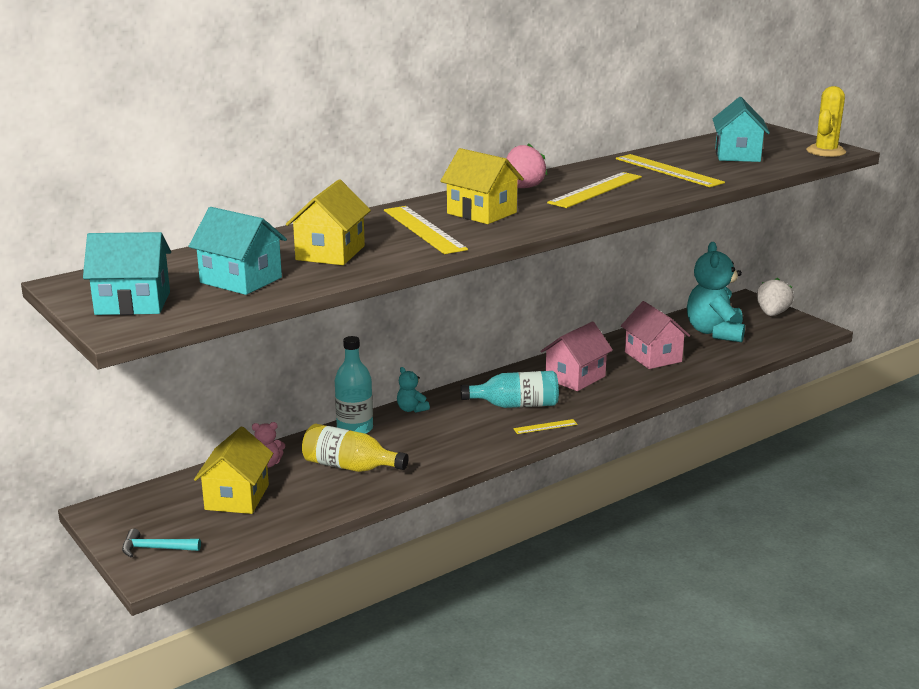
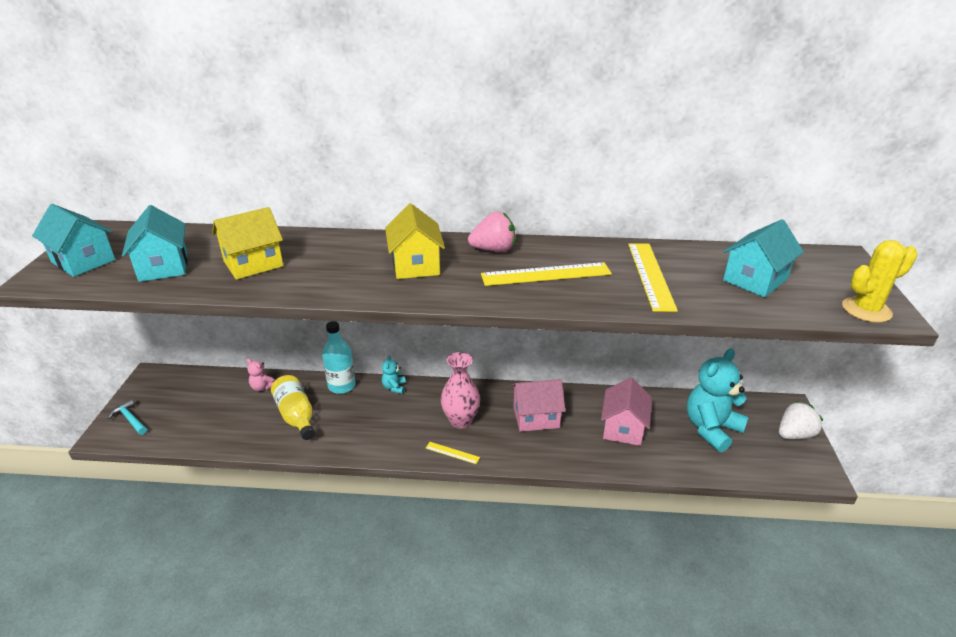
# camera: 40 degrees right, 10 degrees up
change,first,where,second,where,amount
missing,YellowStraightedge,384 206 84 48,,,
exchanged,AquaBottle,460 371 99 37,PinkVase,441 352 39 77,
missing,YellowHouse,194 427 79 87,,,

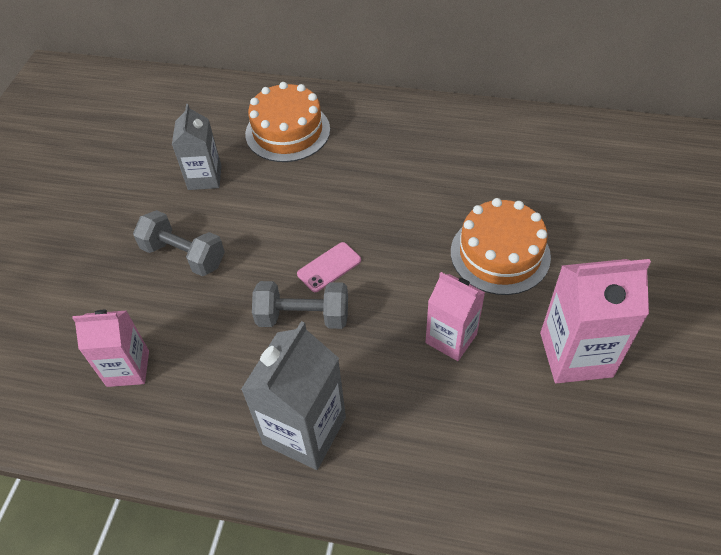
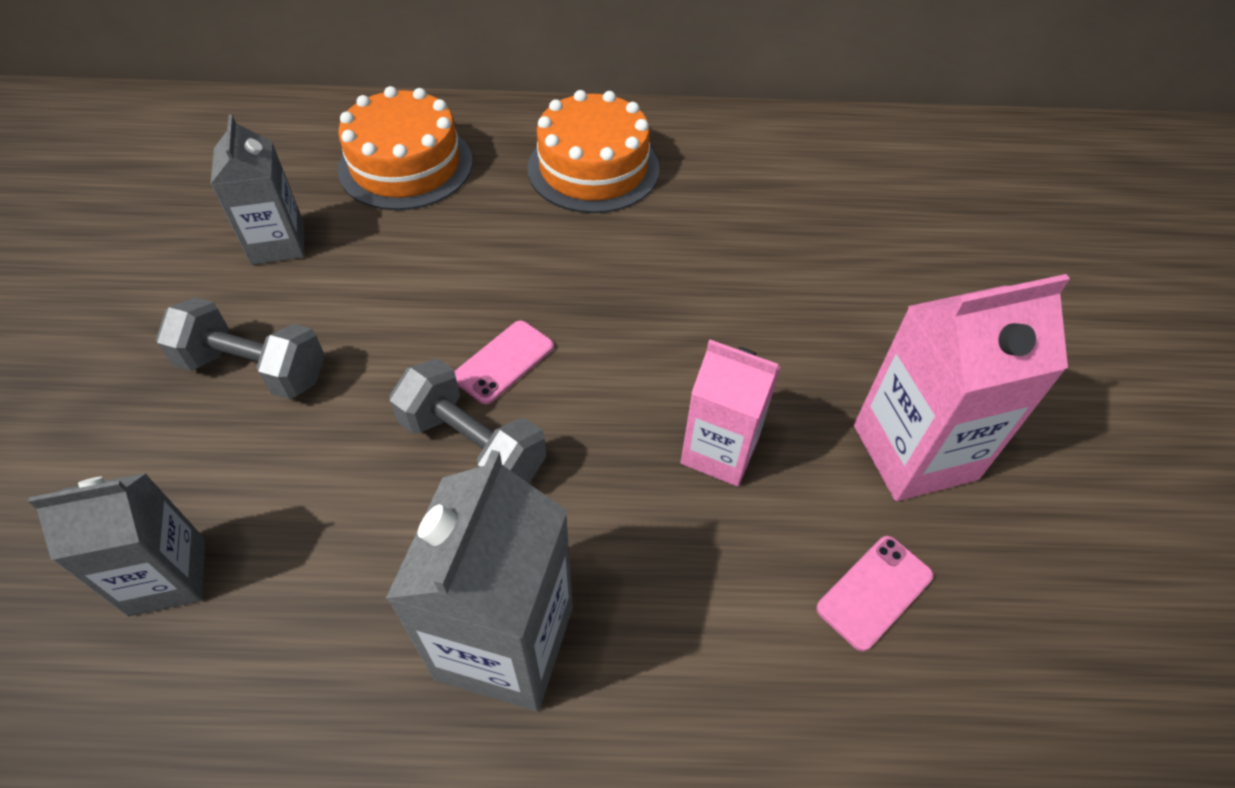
# camera: 15 degrees left, 0 degrees up
change,first,where,second,where,amount
relocated,OrangeColouredCake,451 198 100 97,,527 90 132 123,
spun,AshGreyHandWeight,252 281 96 48,,389 359 157 124,45 degrees clockwise
colour,PinkMilkCarton,72 310 77 77,AshGreyMilkCarton,28 473 177 143,
appeared,,,PinkMobilePhone,816 536 117 116,

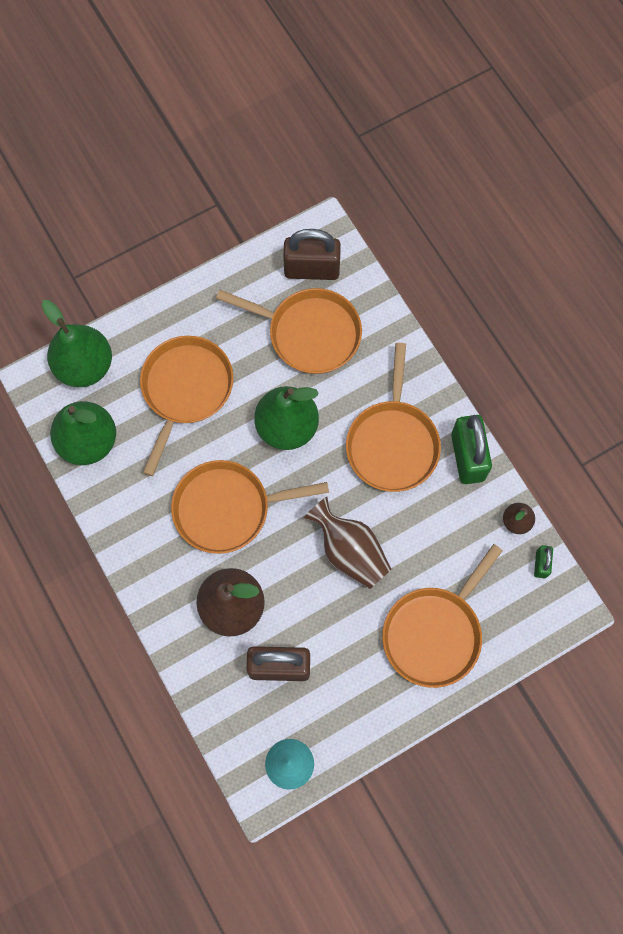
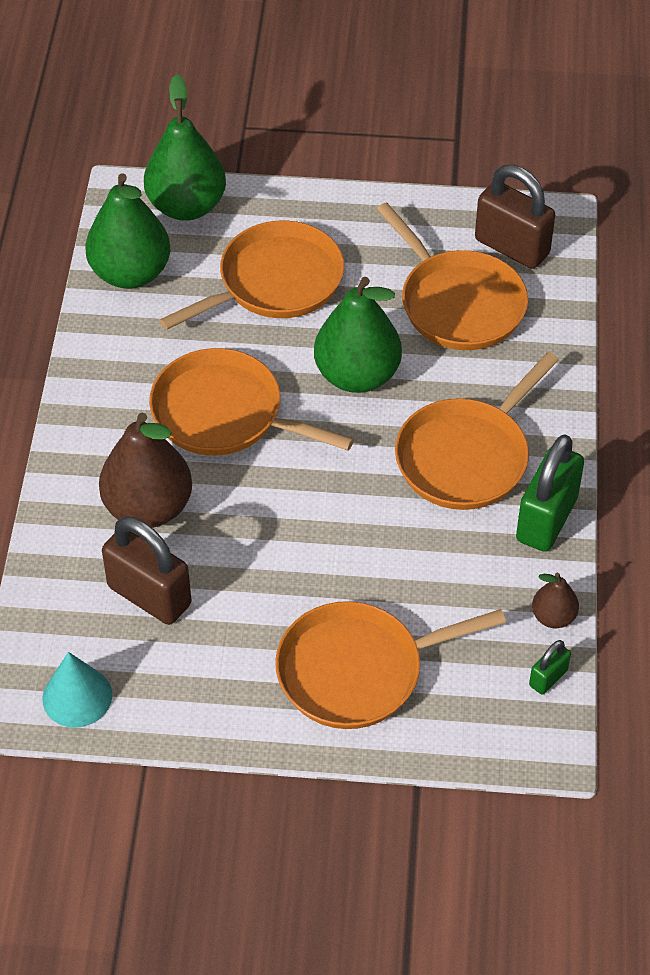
# camera: 35 degrees right, 20 degrees down
change,first,where,second,where,amount
missing,BrownVase,303 497 89 92,,,

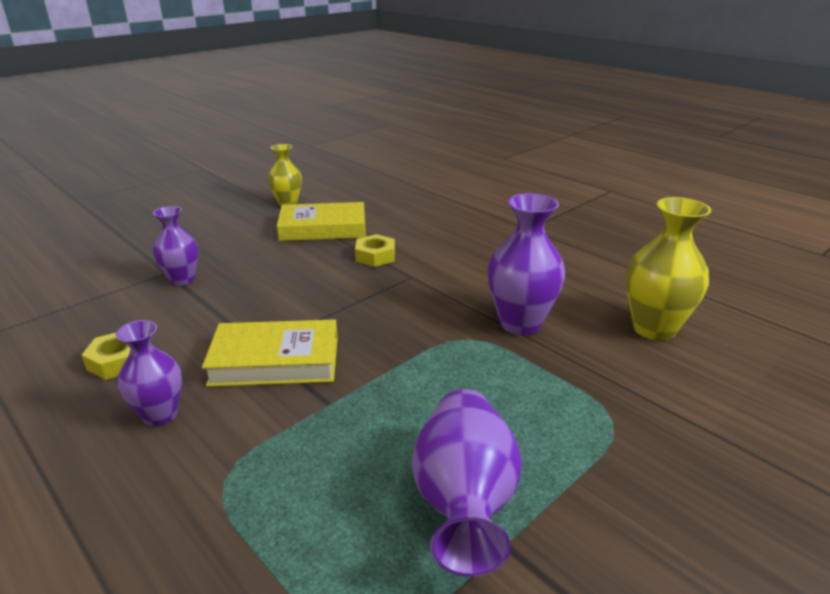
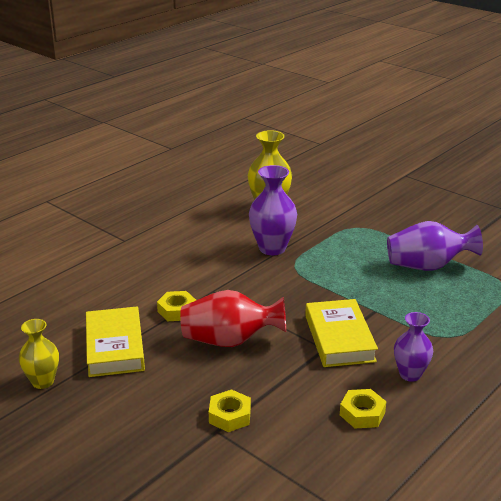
# camera: 95 degrees left, 0 degrees up
change,first,where,second,where,amount
exchanged,VioletVase,153 206 45 80,YellowHexNut,209 389 42 43,
appeared,,,CrimsonVase,180 290 106 57,

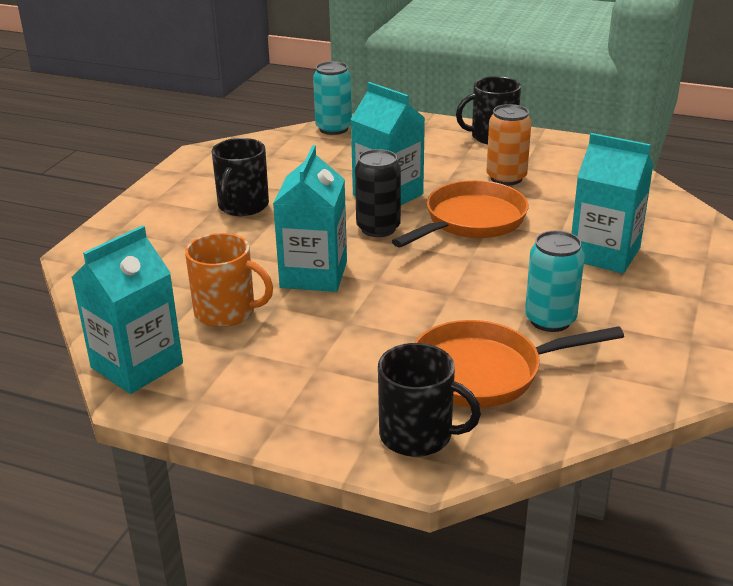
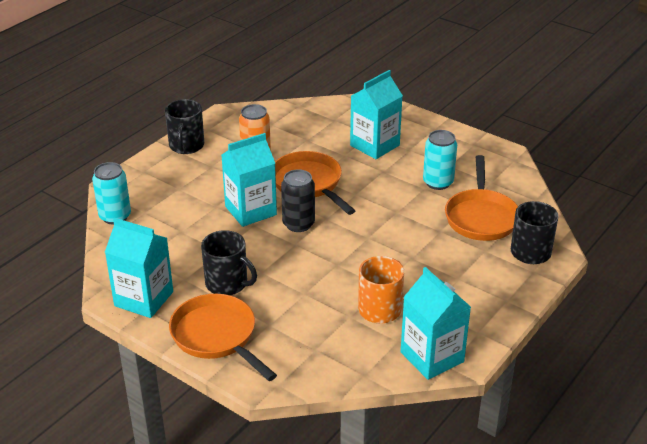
# camera: 75 degrees left, 5 degrees up
change,first,where,second,where,amount
relocated,AquaMilkCarton,273 145 74 147,,105 218 68 100,
appeared,,,OrangeColouredFryingPan,169 294 108 87,

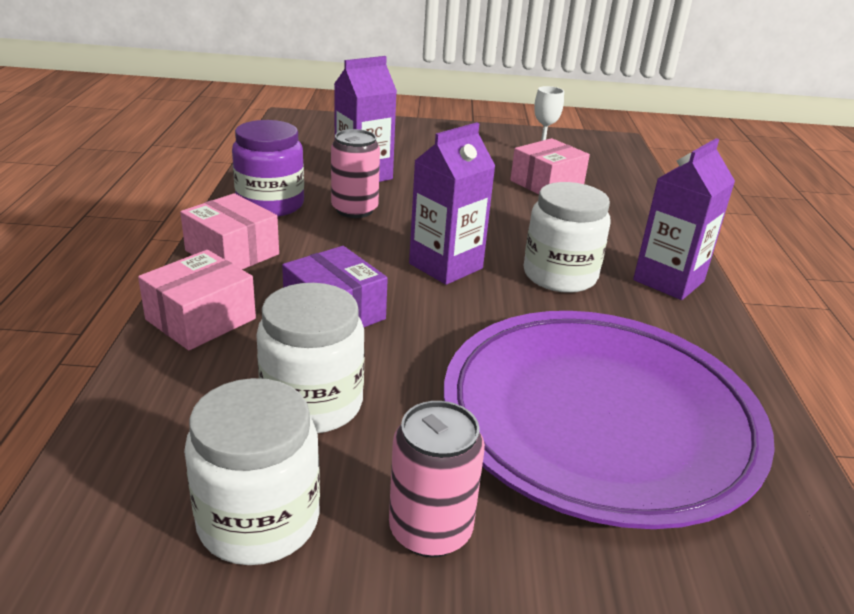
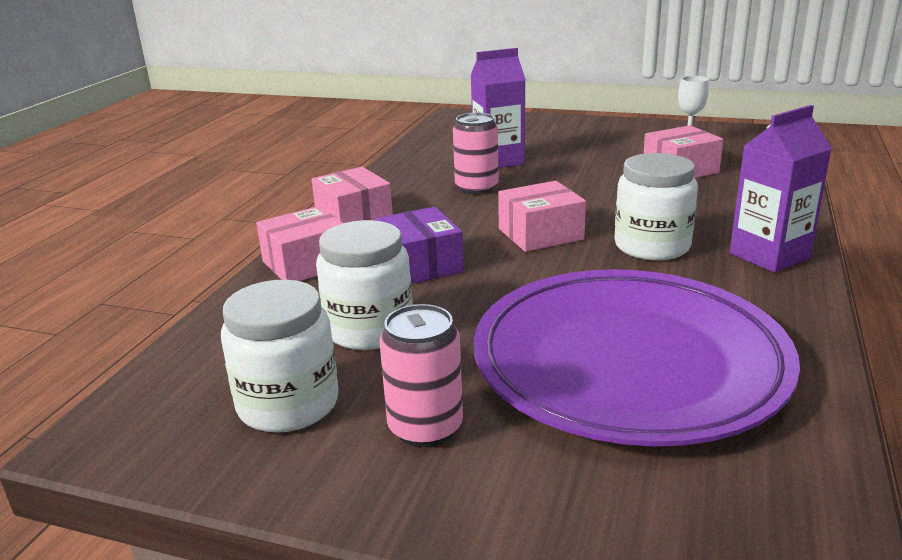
# camera: 20 degrees right, 5 degrees down
change,first,where,second,where,amount
missing,VioletJamJar,232 120 72 97,,,
exchanged,VioletMilkCarton,409 122 86 163,PinkPackage,498 181 88 71,

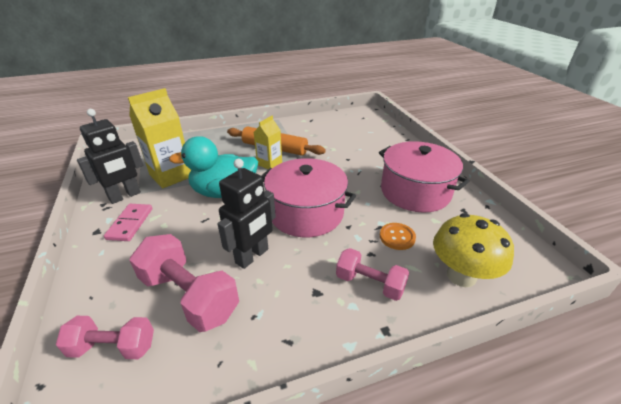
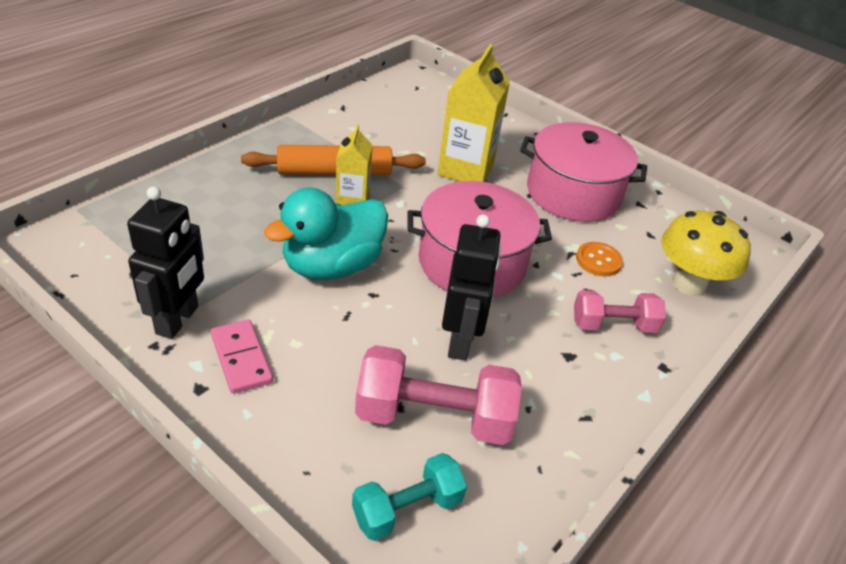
# camera: 35 degrees left, 5 degrees up
change,first,where,second,where,amount
relocated,YellowMilkCarton,128 88 63 100,,438 44 72 138,
colour,PinkHandWeight,56 316 98 43,AquaHandWeight,352 453 115 88,

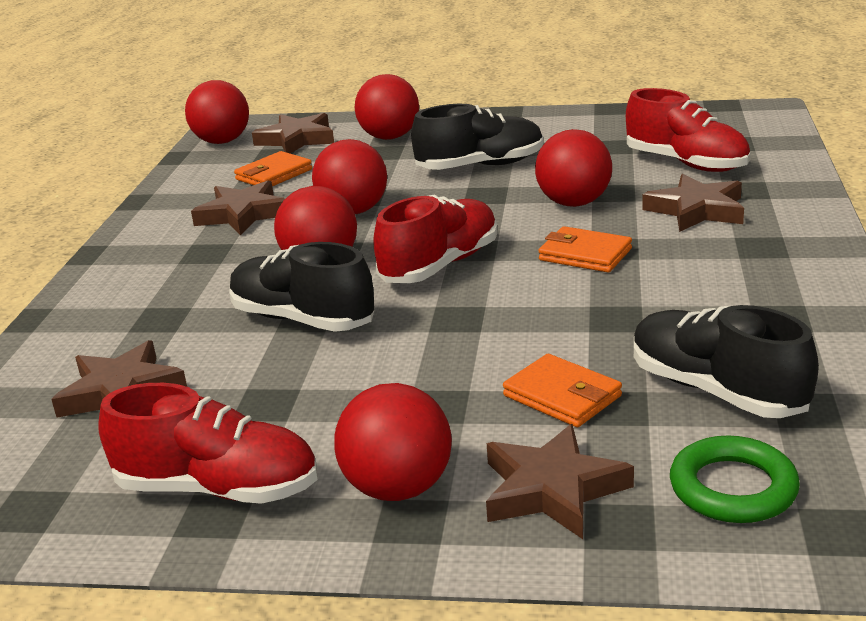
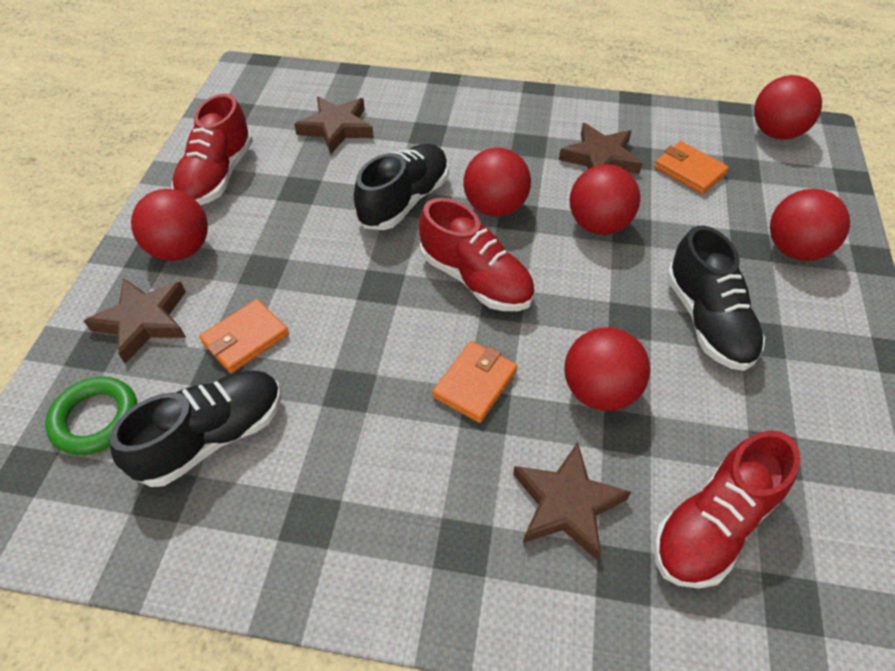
# camera: 90 degrees right, 25 degrees up
change,first,where,second,where,amount
missing,BrownFivePointedStar,252 113 82 41,,,

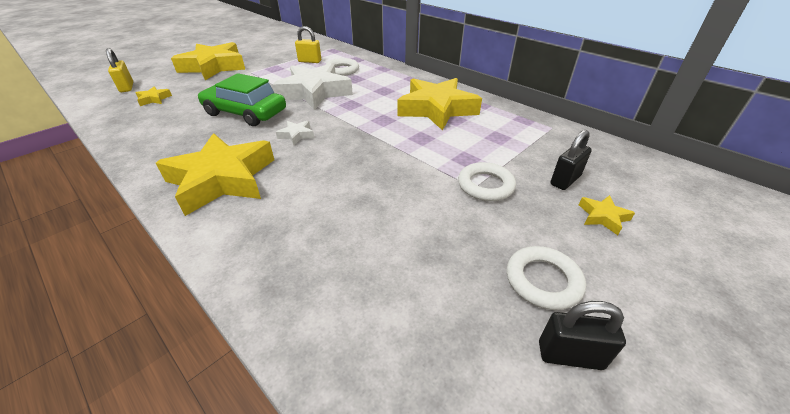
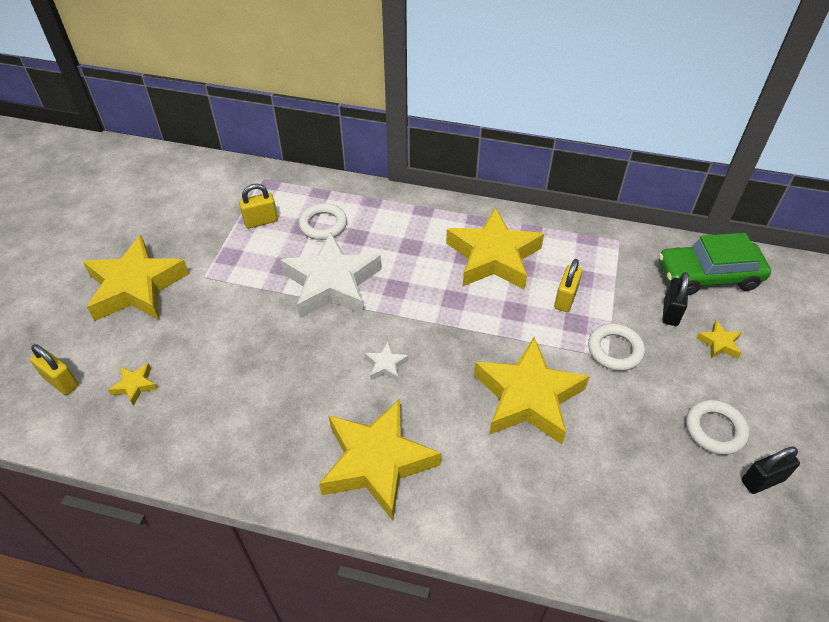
# camera: 30 degrees left, 10 degrees up
change,first,where,second,where,amount
relocated,GreenCar,198 73 88 53,,658 233 113 62,
appeared,,,YellowPadlock,554 259 29 53,
appeared,,,YellowFivePointedStar,474 337 116 107,

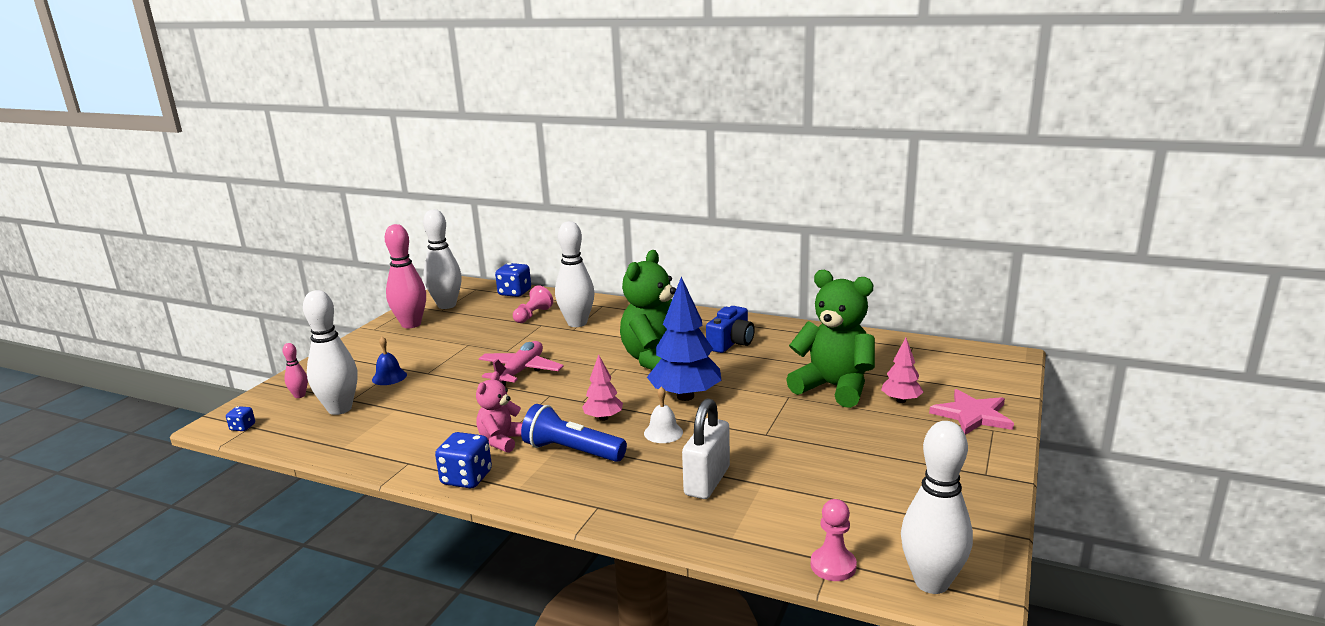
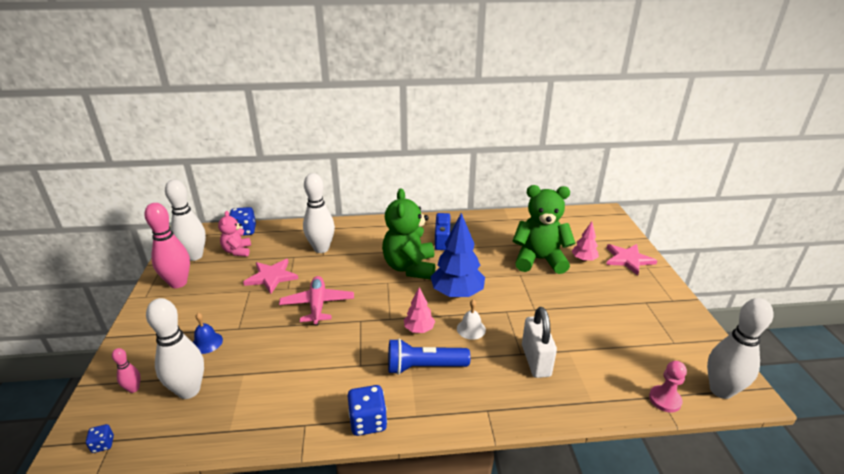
# camera: 30 degrees left, 10 degrees up
change,first,where,second,where,amount
missing,PinkGamePawn,513 285 40 38,,,
relocated,PinkTeddyBear,476 371 47 82,,218 211 33 46,
appeared,,,PinkFivePointedStar,243 259 55 35,

